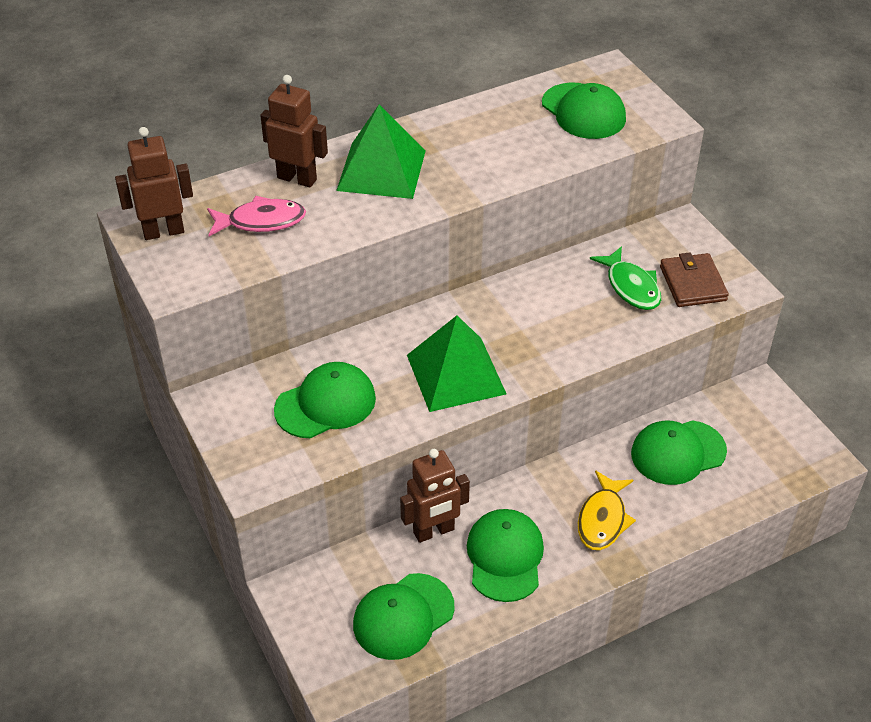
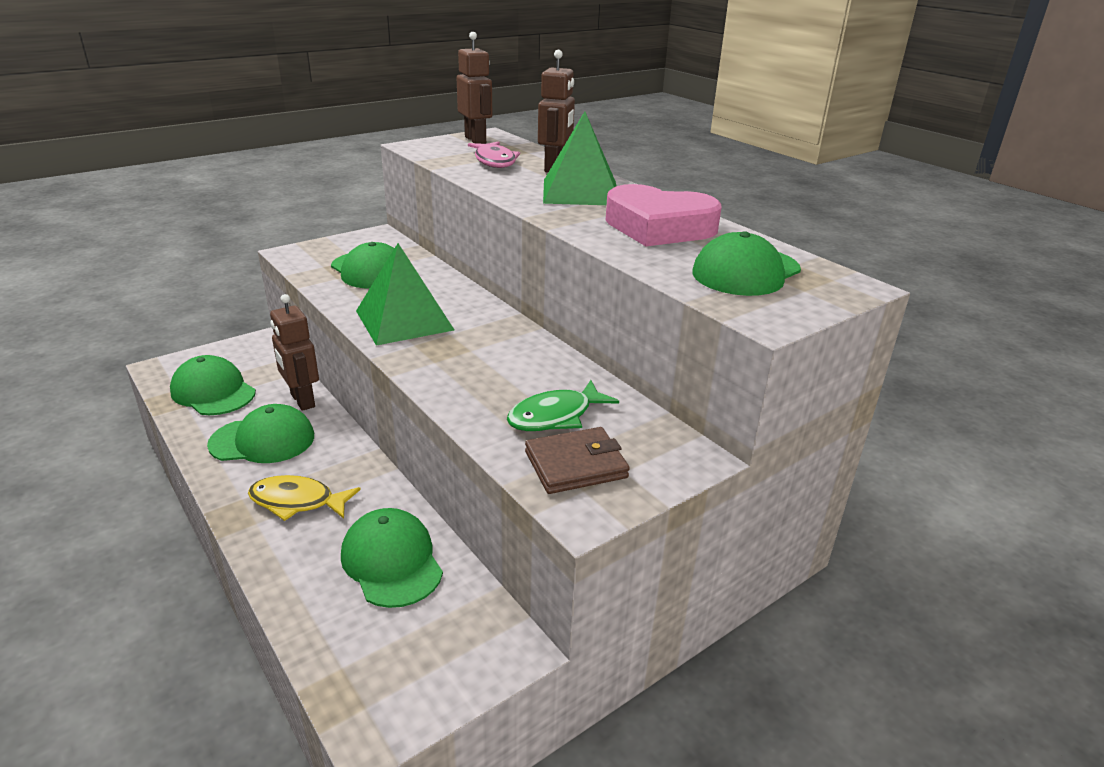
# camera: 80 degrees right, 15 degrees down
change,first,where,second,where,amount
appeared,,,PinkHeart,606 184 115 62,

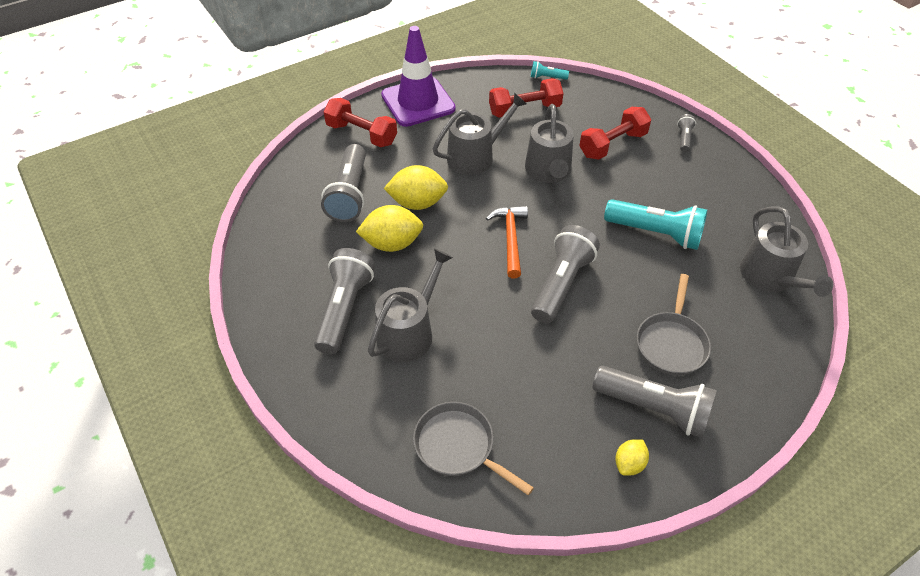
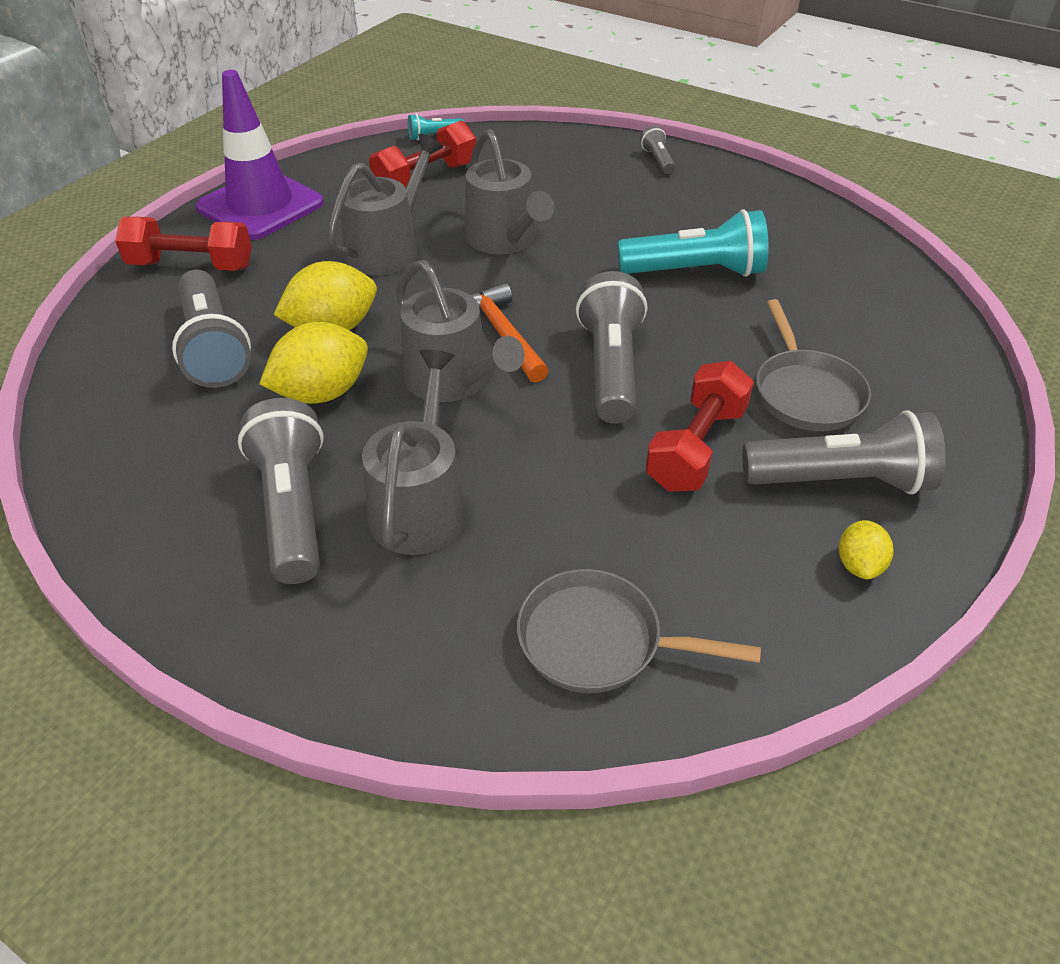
# camera: 25 degrees left, 5 degrees down
change,first,where,second,where,amount
relocated,CrimsonHandWeight,579 107 72 53,,646 361 108 131,
relocated,AshGreyWateringPot,740 207 93 90,,396 260 129 142,

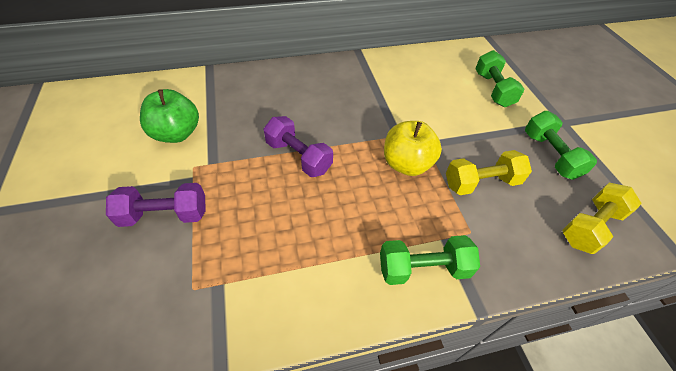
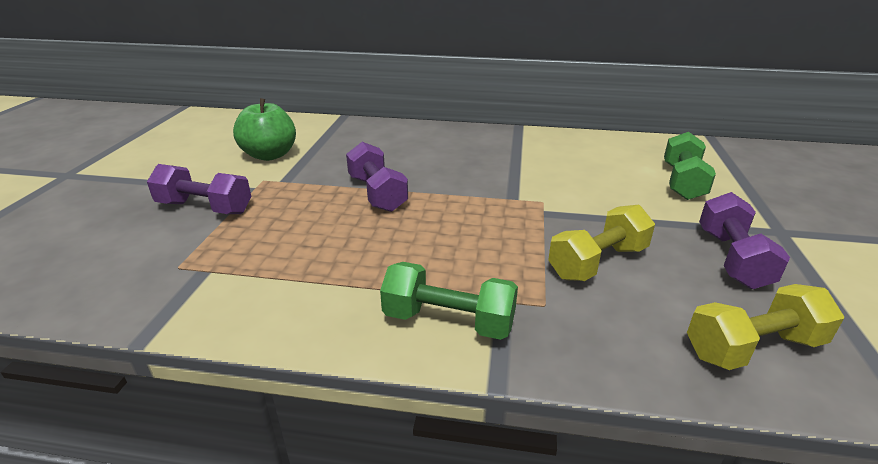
# camera: 25 degrees right, 20 degrees down
change,first,where,second,where,amount
colour,GreenHandWeight,525 111 72 69,VioletHandWeight,699 192 91 97,
missing,YellowAppleFruit,384 121 58 55,,,
spun,YellowHandWeight,446 150 86 45,,548 205 107 76,45 degrees counterclockwise

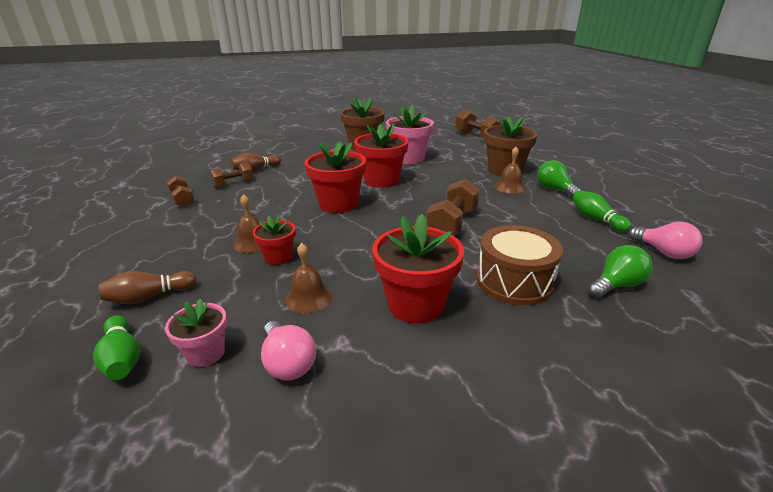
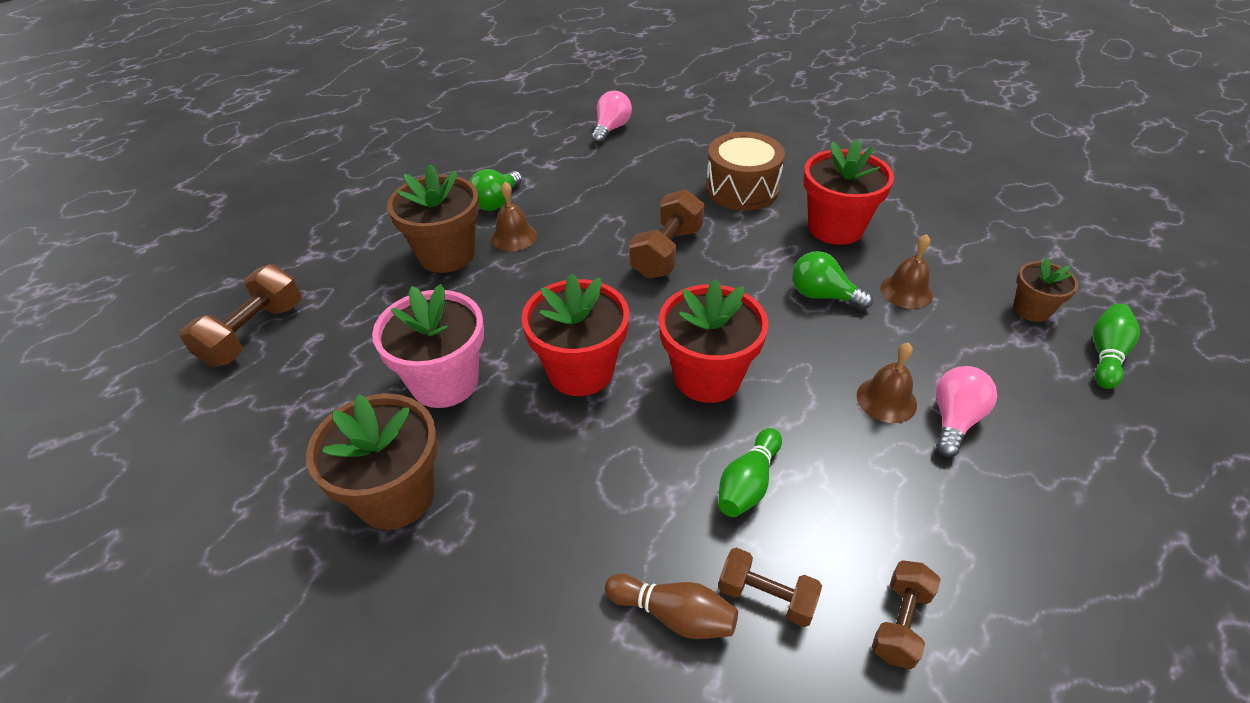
# camera: 120 degrees left, 15 degrees up
change,first,where,second,where,amount
spun,BrownHandWeight,426 179 54 56,,629 189 76 89,60 degrees counterclockwise
relocated,GreenBowlingPin,572 191 60 41,,718 428 64 89,
missing,CrimsonPlantPot,253 215 43 50,,,
relocated,GreenLightbulb,588 245 64 53,,792 251 81 59,
missing,BrownBowlingPin,99 271 98 33,,,
colour,PinkPlantPot,165 299 62 68,BrownPlantPot,1013 257 65 65,
relocated,PinkLightbulb,261 321 55 60,,936 366 61 91,

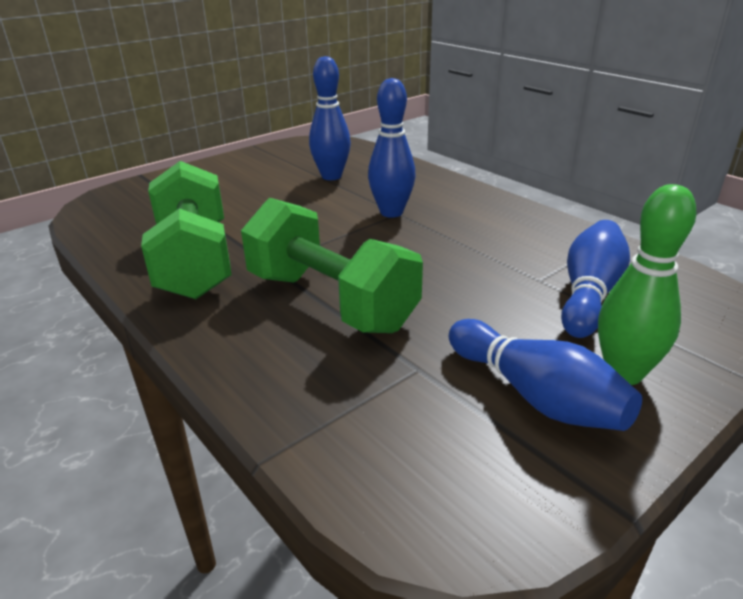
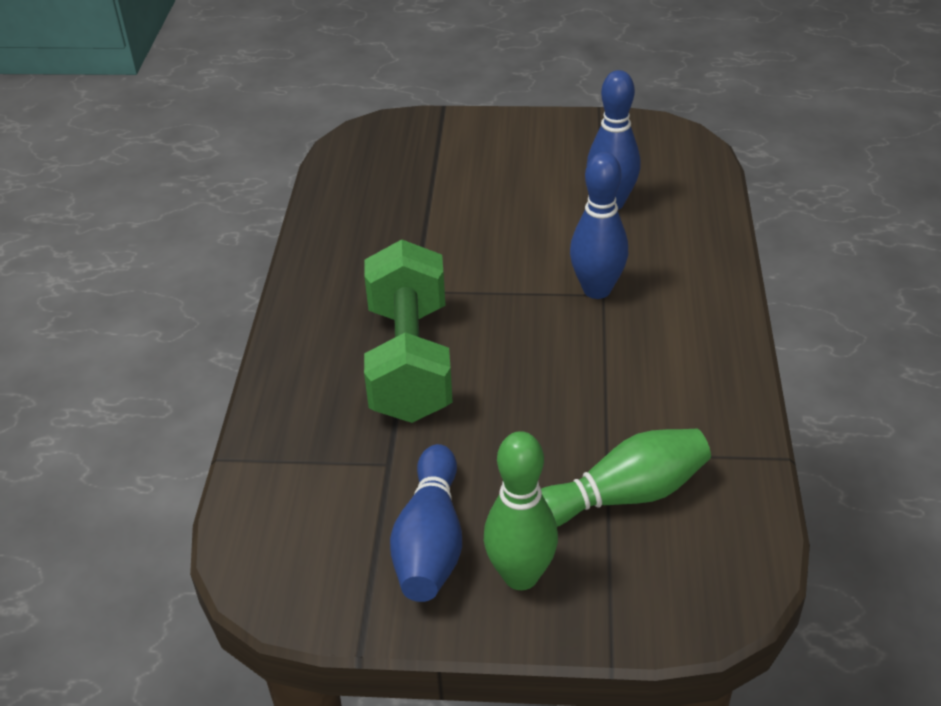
# camera: 45 degrees right, 10 degrees up
change,first,where,second,where,amount
missing,GreenHandWeight,141 161 90 138,,,
colour,BlueBowlingPin,561 220 69 118,GreenBowlingPin,541 429 170 98,

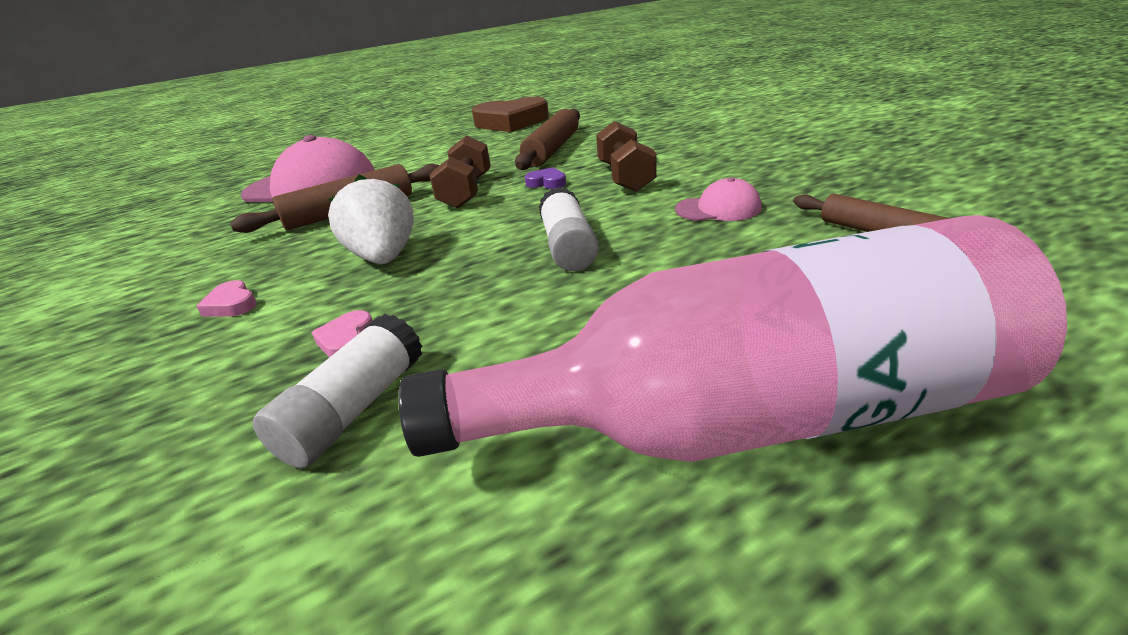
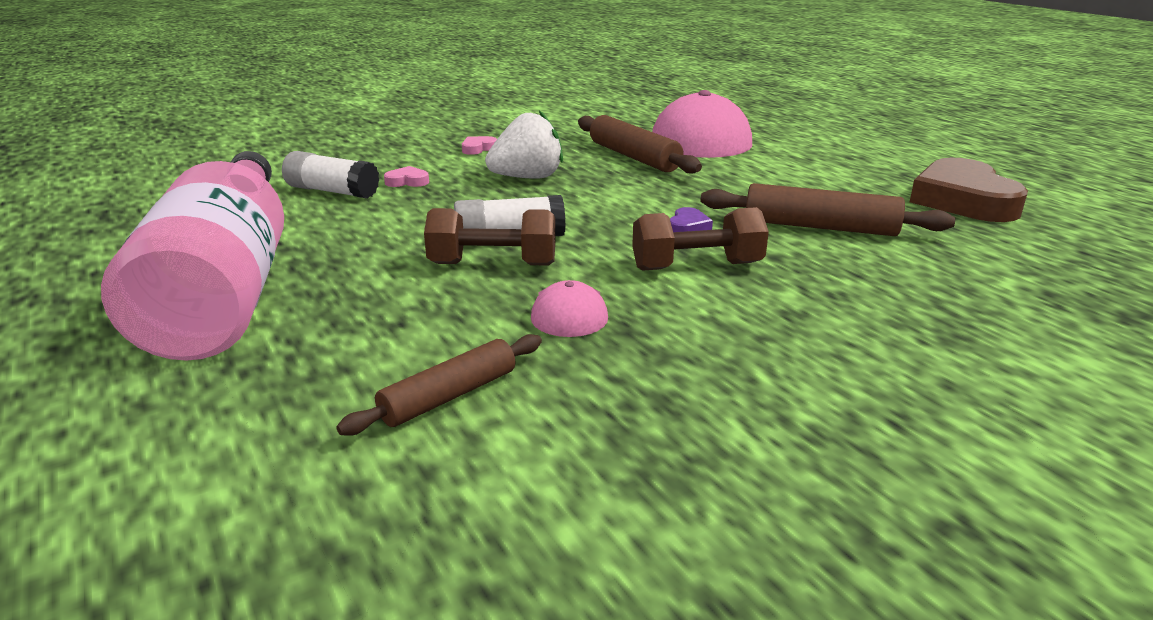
# camera: 85 degrees right, 5 degrees down
change,first,where,second,where,amount
relocated,BrownHandWeight,429 135 62 74,,424 208 131 58,

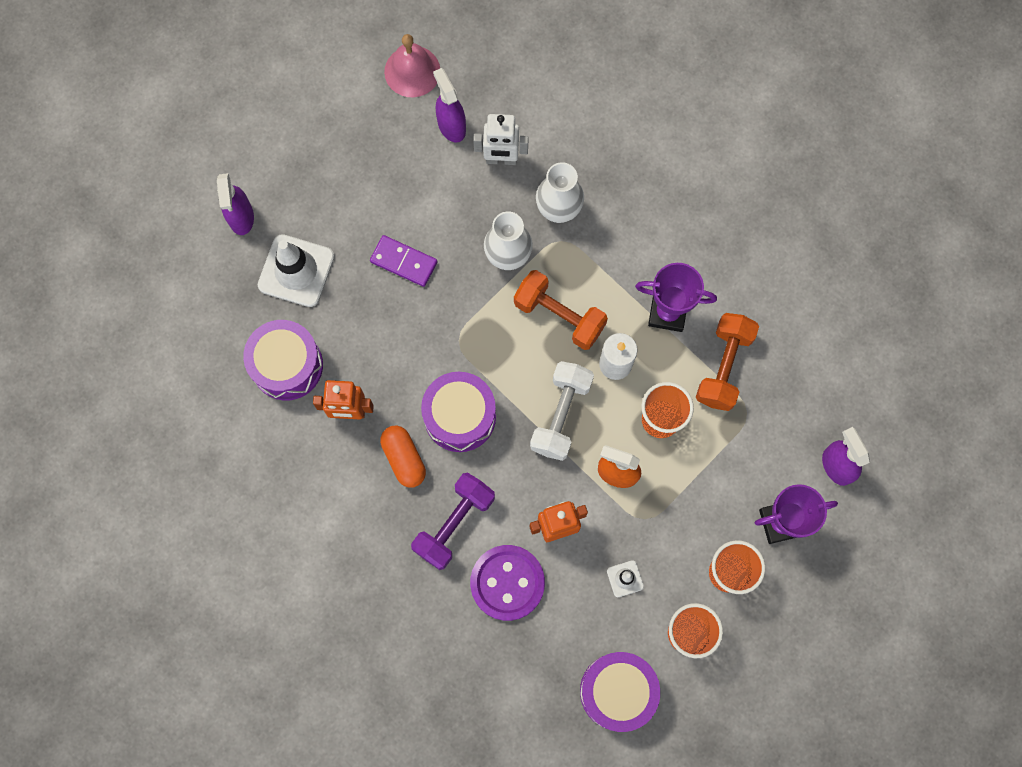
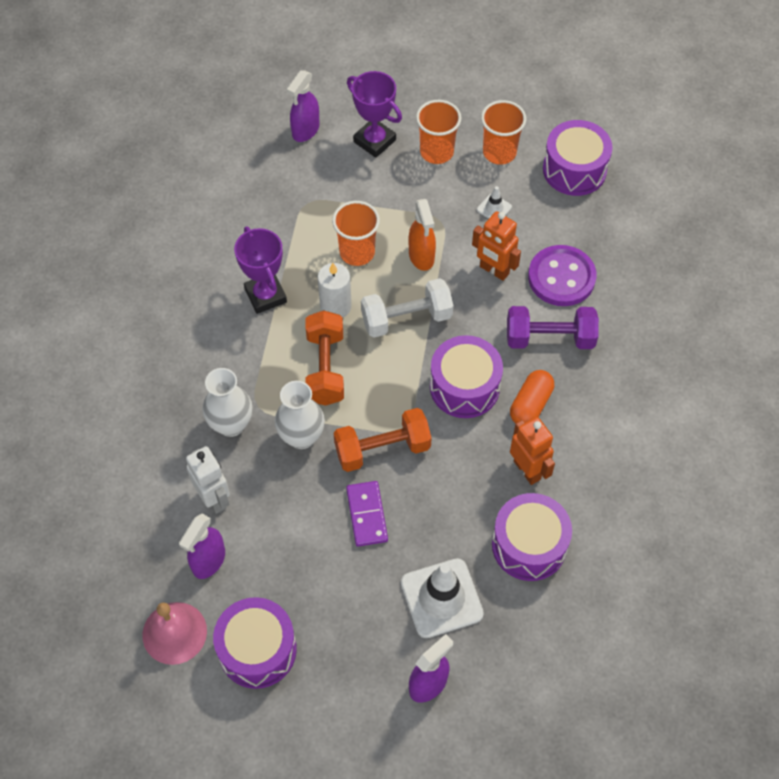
# camera: 125 degrees left, 15 degrees down
change,first,where,second,where,amount
relocated,OrangeColouredHandWeight,696 313 63 98,,334 408 98 64,
appeared,,,VioletSnareDrum,213 597 84 92,

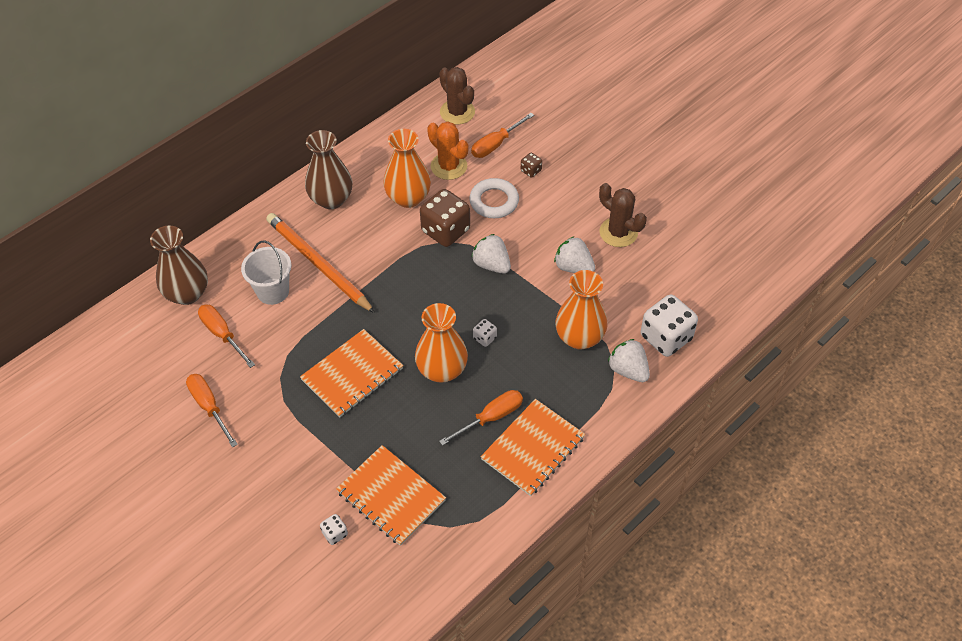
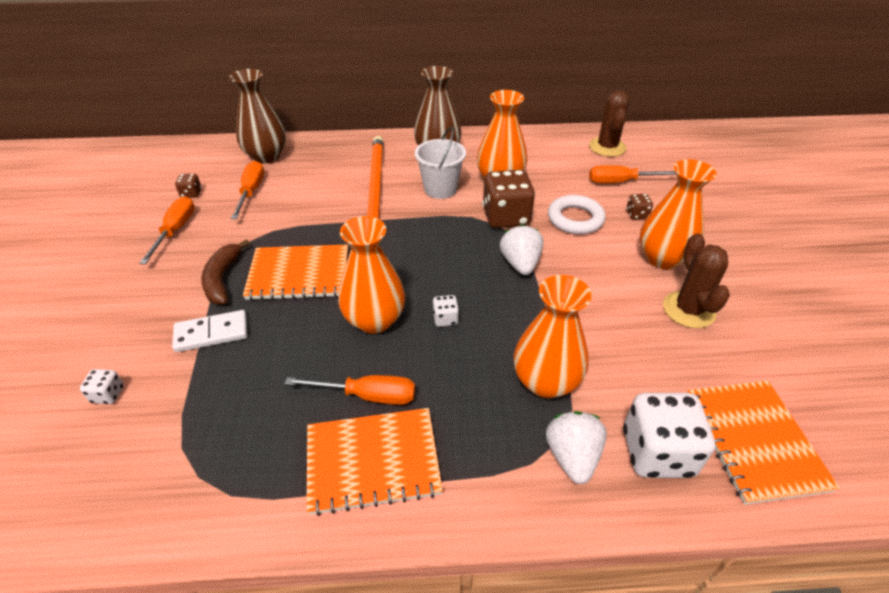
# camera: 40 degrees right, 10 degrees down
change,first,where,second,where,amount
missing,OrangeColouredPricklyPlant,427 121 42 59,,,
missing,WhiteBerry,554 236 41 37,,,
relocated,WhiteSandBucket,241 241 51 64,,415 126 51 73,
relocated,OrangeColouredNotepad,336 445 110 101,,688 381 152 124,
appeared,,,OrangeColouredVase,640 159 77 110,
appeared,,,BrownDie,175 174 27 24,
appeared,,,BrownBananaFruit,201 239 49 66,
appeared,,,WhiteDominoTile,172 310 75 42,

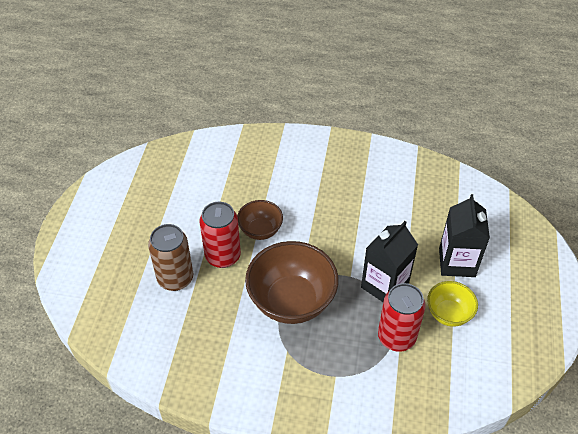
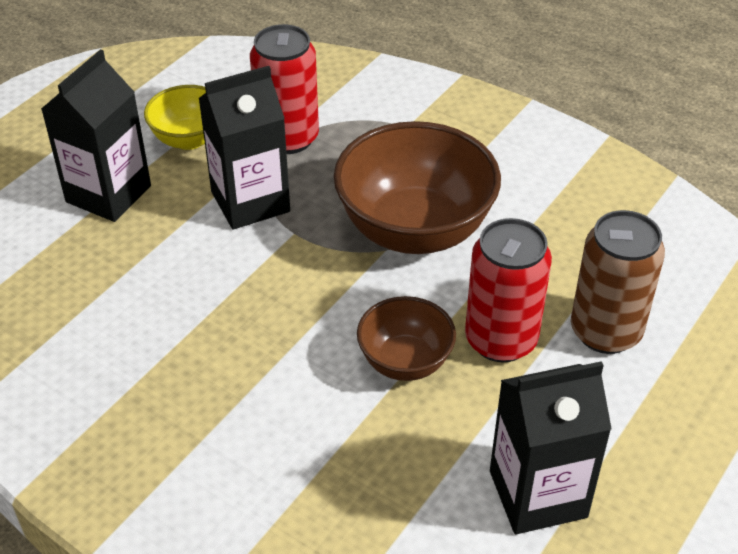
# camera: 155 degrees left, 5 degrees down
change,first,where,second,where,amount
appeared,,,BlackMilkCarton,490 361 122 173,

